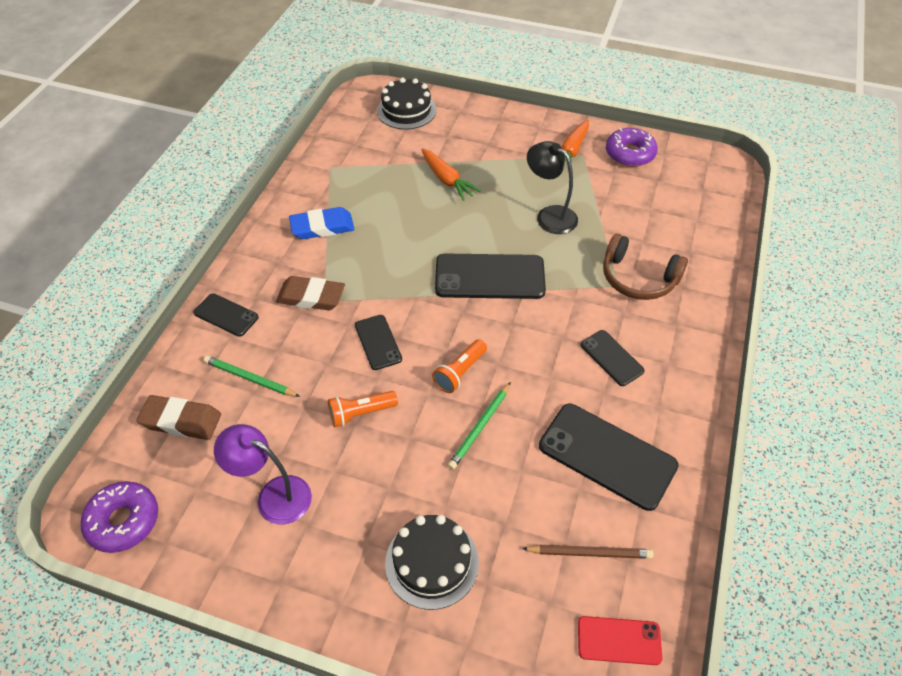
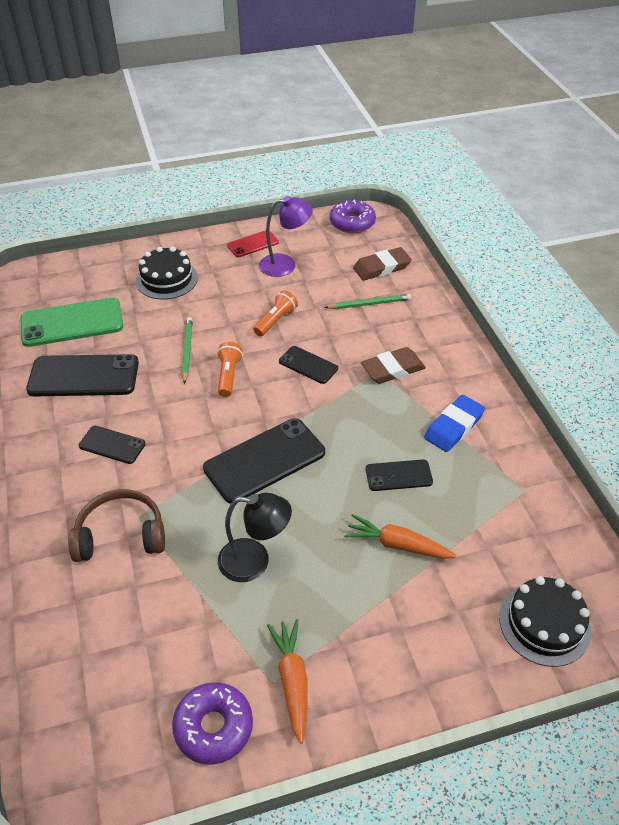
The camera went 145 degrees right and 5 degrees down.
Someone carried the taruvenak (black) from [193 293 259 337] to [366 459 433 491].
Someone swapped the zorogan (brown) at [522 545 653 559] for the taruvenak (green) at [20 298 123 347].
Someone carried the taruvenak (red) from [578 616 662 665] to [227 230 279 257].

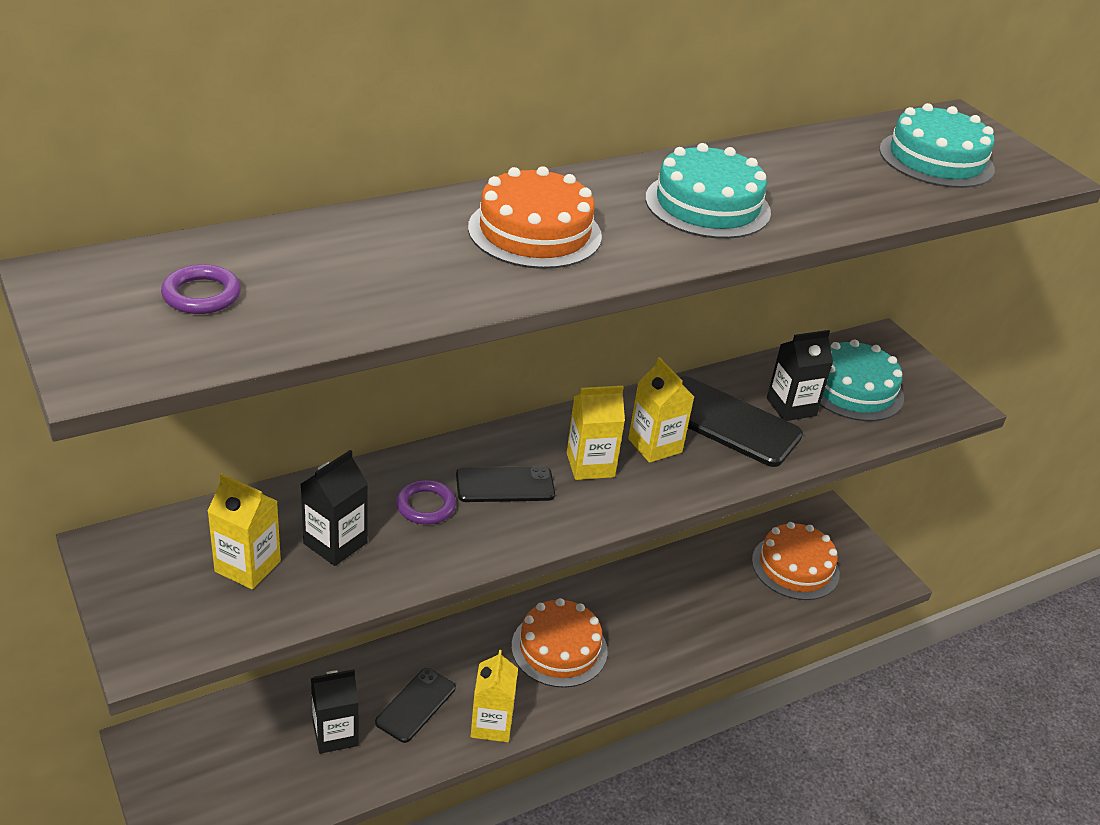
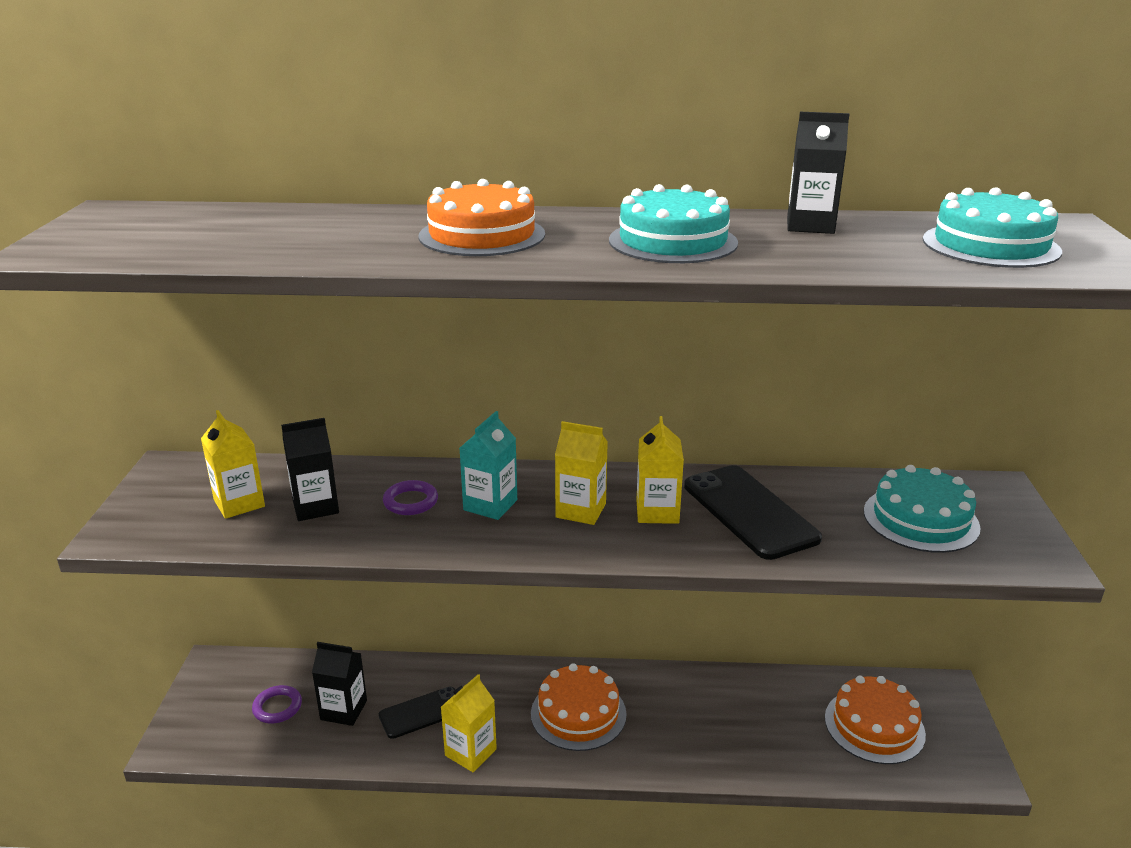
The camera went 35 degrees right and 10 degrees down.
Someone carried the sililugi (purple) from [161 264 241 314] to [252 685 302 723].
Someone swapped the taruvenak (black) at [456 466 555 502] for the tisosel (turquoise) at [460 411 517 520].
Someone carried the tisosel (black) from [767 330 833 421] to [787 112 849 234].

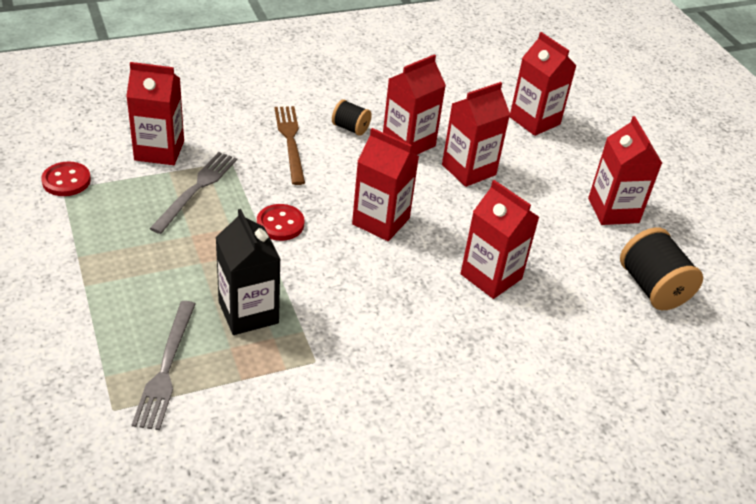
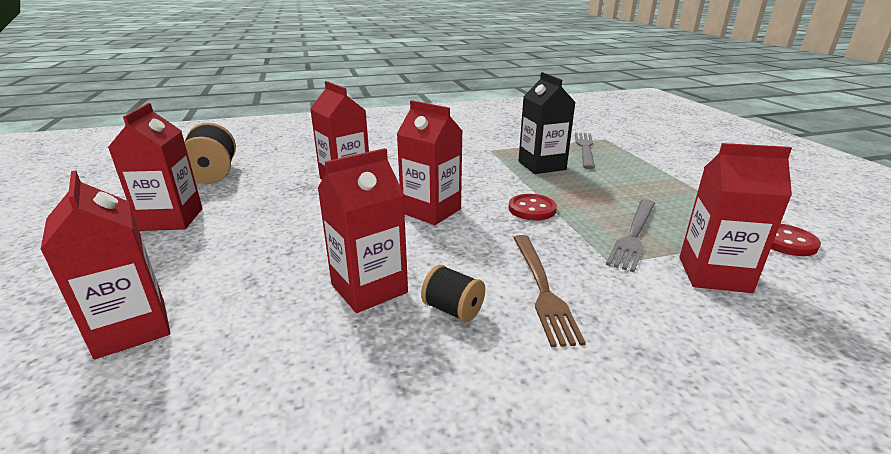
The camera went 170 degrees left and 15 degrees down.
Someone took away the tisosel (red) at [442 82 510 187].

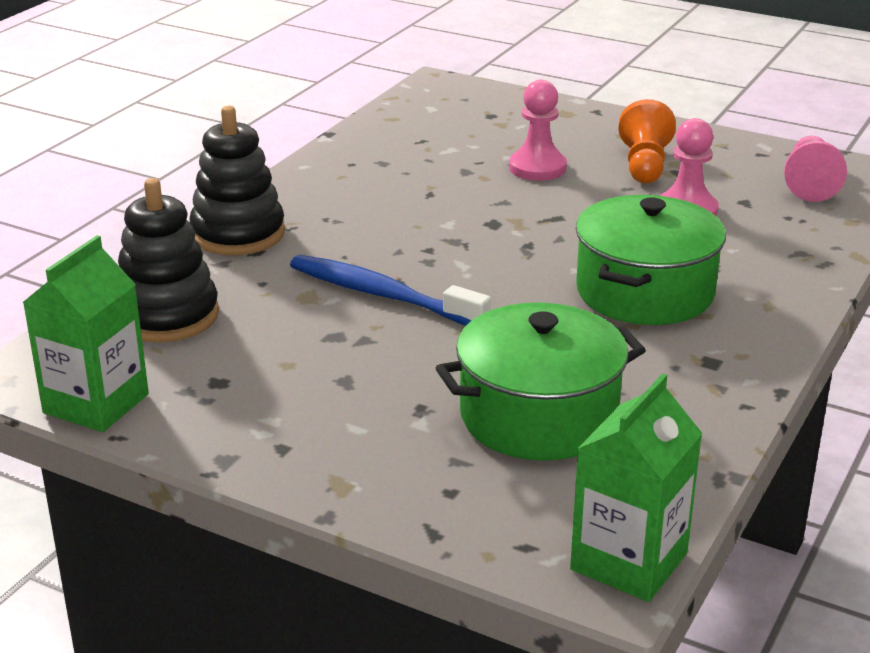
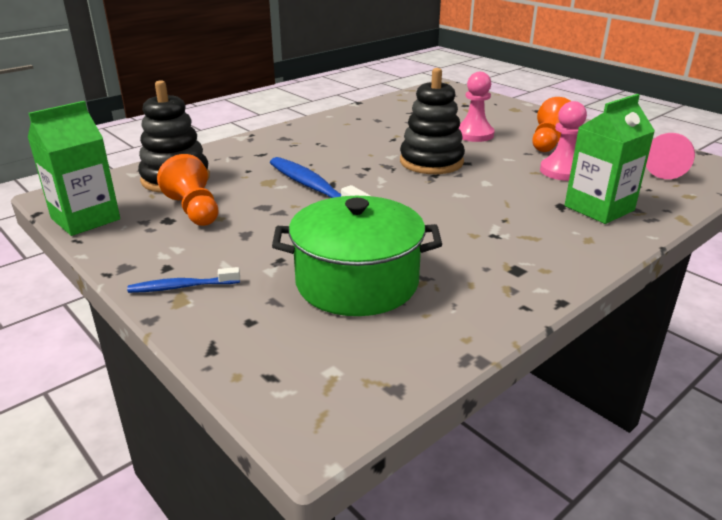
The camera went 20 degrees right and 0 degrees up.
Someone carried the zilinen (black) from [189 106 285 255] to [400 68 465 174].
Someone carried the tisosel (green) from [570 374 702 602] to [565 94 655 224].
Someone took away the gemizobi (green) at [576 195 726 325].
Someone put down the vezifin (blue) at [127 267 240 293].
Someone put down the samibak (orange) at [157 154 219 226].

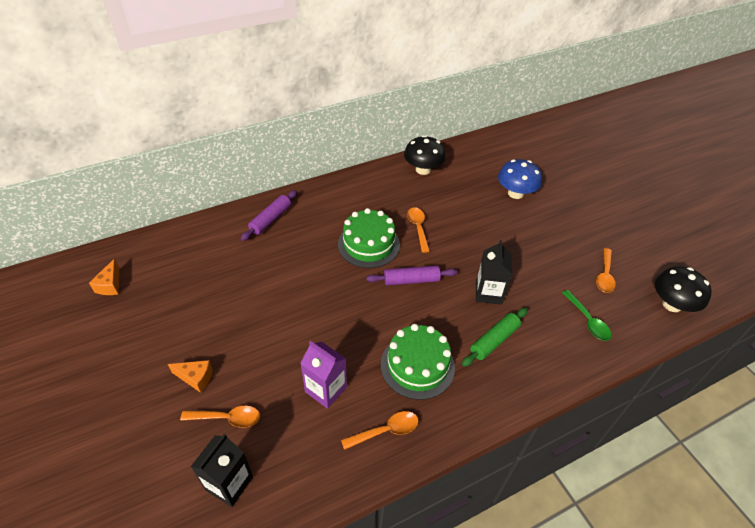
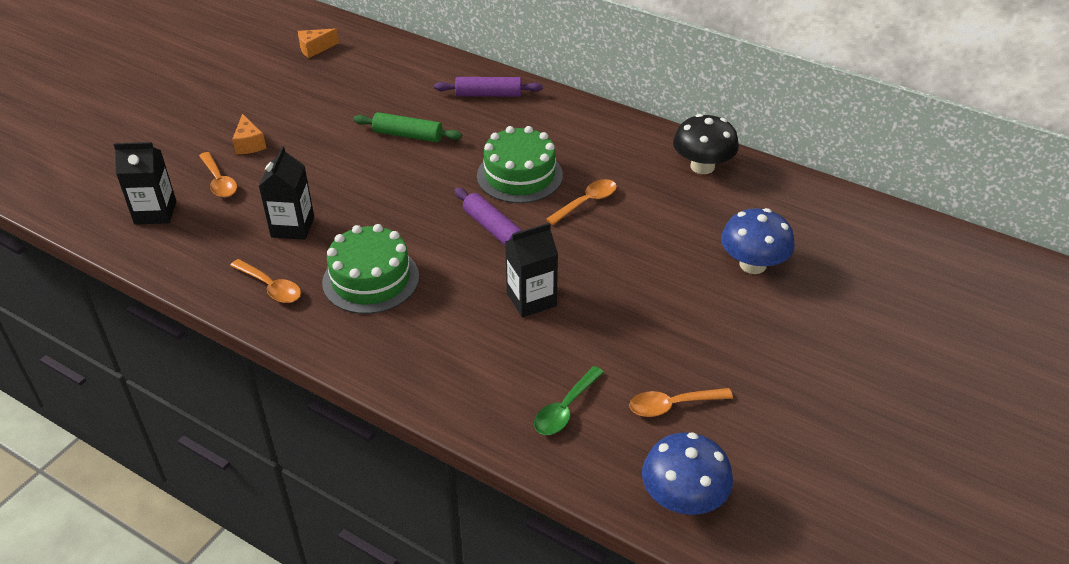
The camera went 60 degrees right and 5 degrees down.
Someone repainted the tisosel (purple) at [300 341 347 409], which became the tisosel (black) at [258 146 314 240].
Someone carried the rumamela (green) from [462 308 528 367] to [353 112 462 142].
Someone repainted the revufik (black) at [655 266 712 312], which became the revufik (blue) at [642 432 733 515].

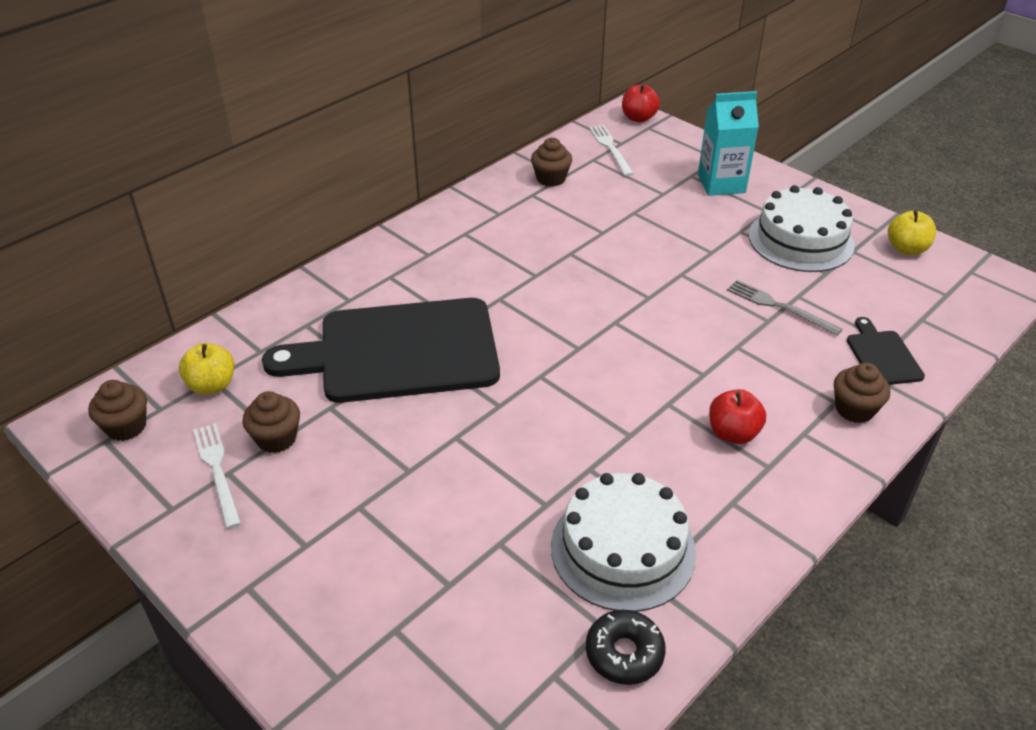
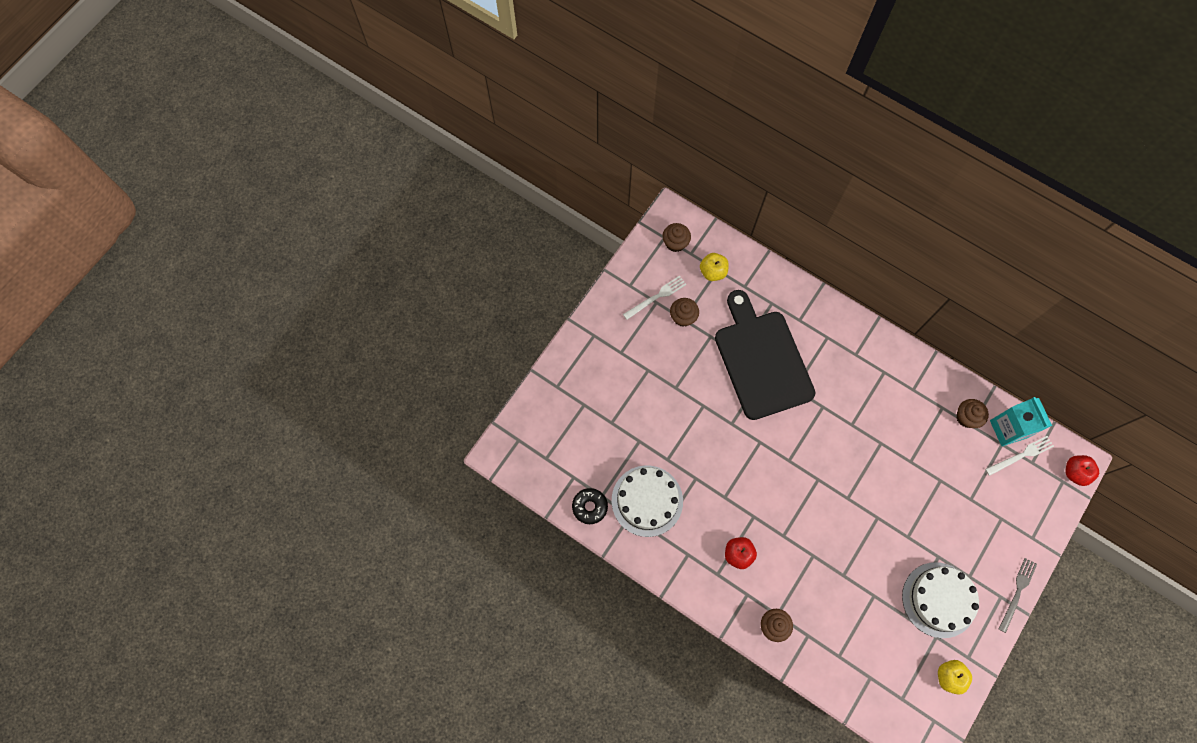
The camera went 80 degrees right and 30 degrees up.
Someone carried the tisosel (turquoise) from [698 91 759 196] to [990 397 1052 446].
Someone carried the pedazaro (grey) from [727 280 842 336] to [999 558 1037 633].
Someone took away the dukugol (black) at [847 317 925 385].

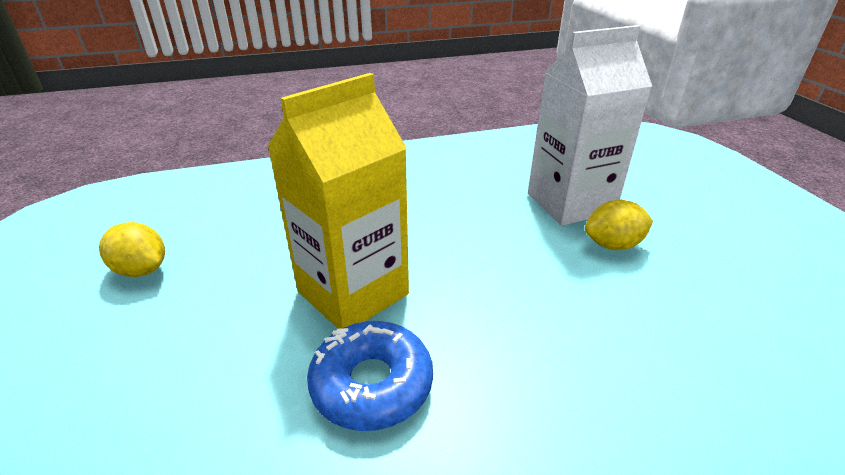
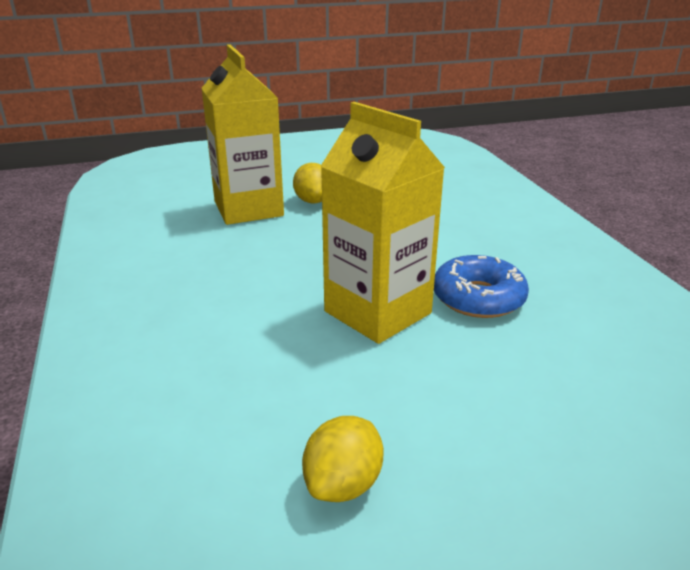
The camera went 90 degrees left and 5 degrees down.
Someone repainted the tisosel (white) at [528 25 652 225], which became the tisosel (yellow) at [202 44 284 225].

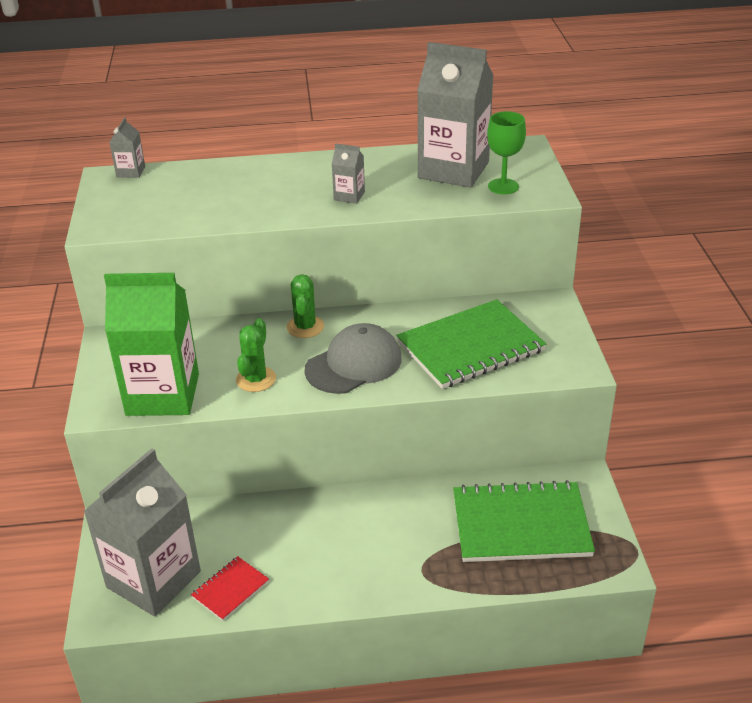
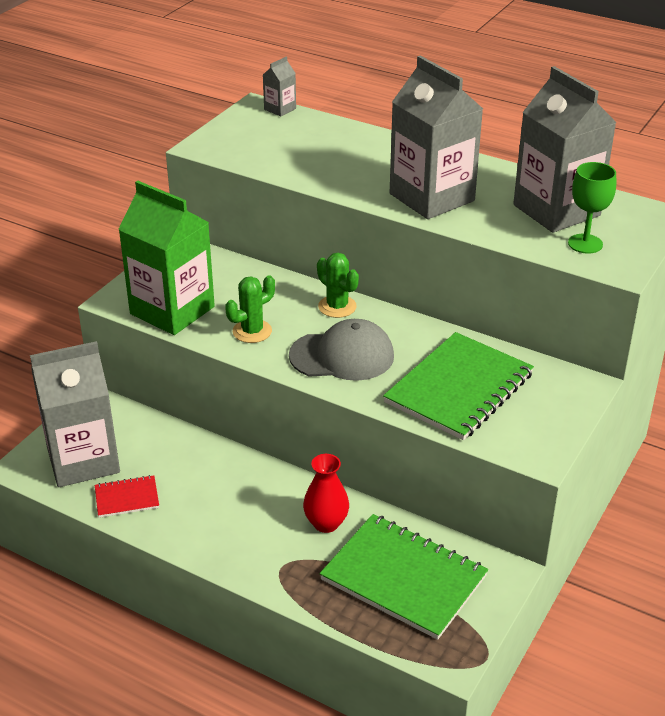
The camera went 35 degrees right and 0 degrees up.
Someone rotated the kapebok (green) at [287 274 324 338] by 75 degrees counterclockwise.
Someone scaled the tisosel (grey) at [332 144 365 204] by 2.37.
Someone rotated the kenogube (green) at [396 299 546 389] by 60 degrees counterclockwise.
Someone put down the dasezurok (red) at [303 454 349 533].

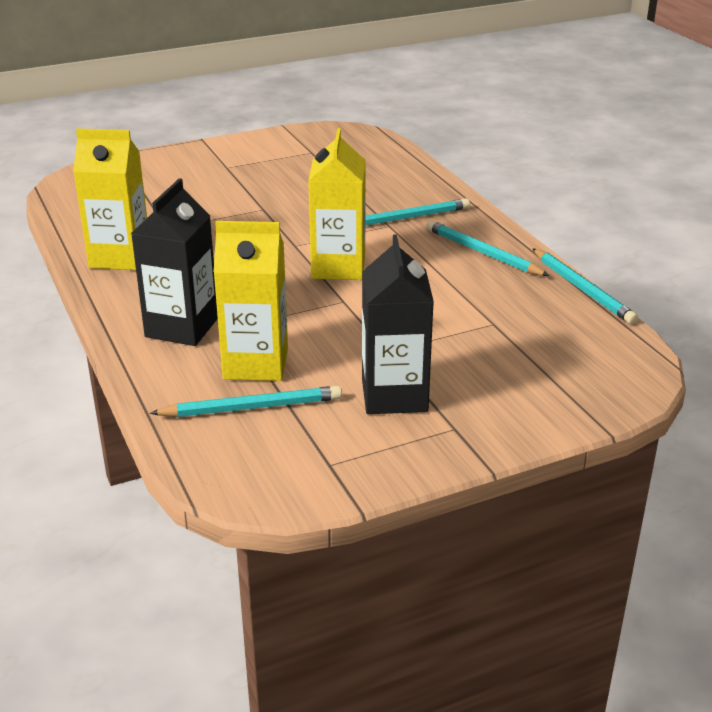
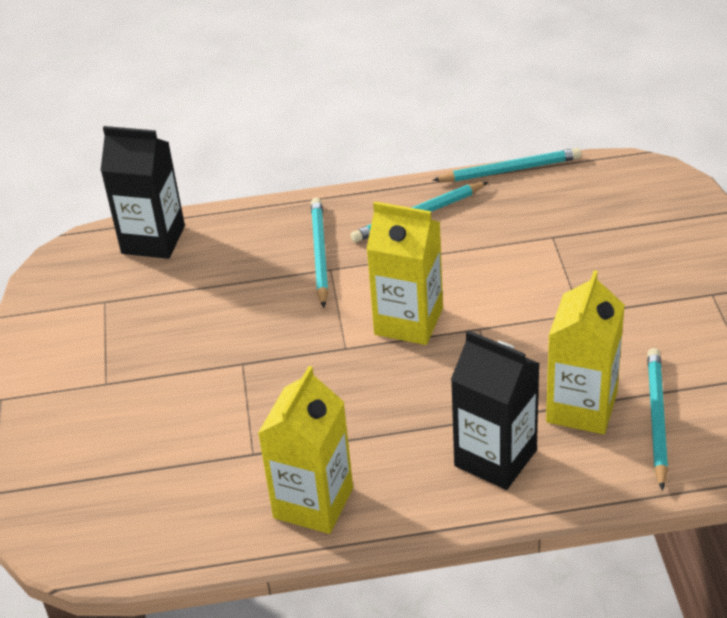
The camera went 70 degrees left and 10 degrees up.
Someone carried the tisosel (black) from [362 234 434 414] to [100 126 185 259].

